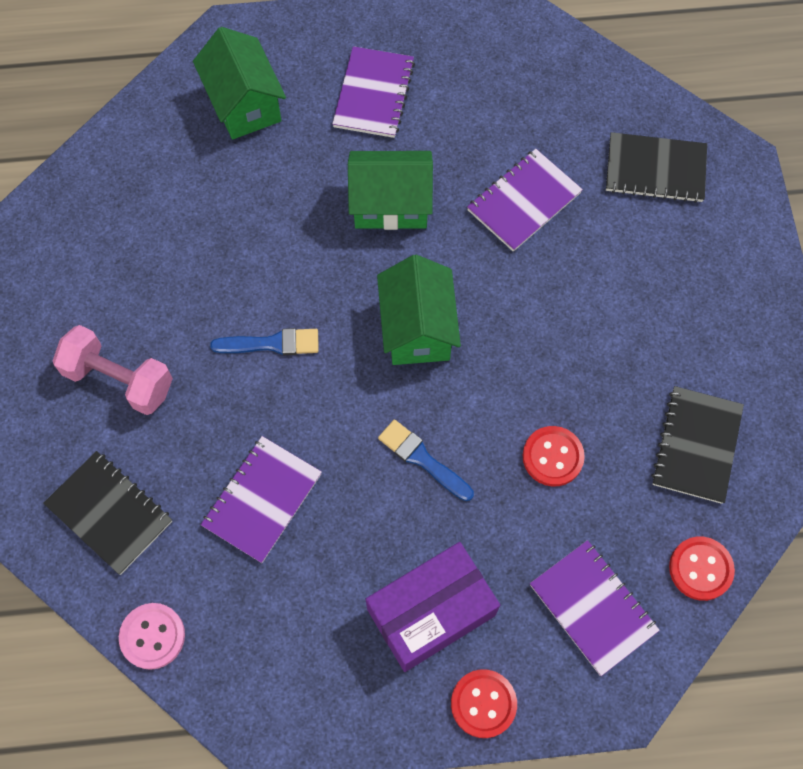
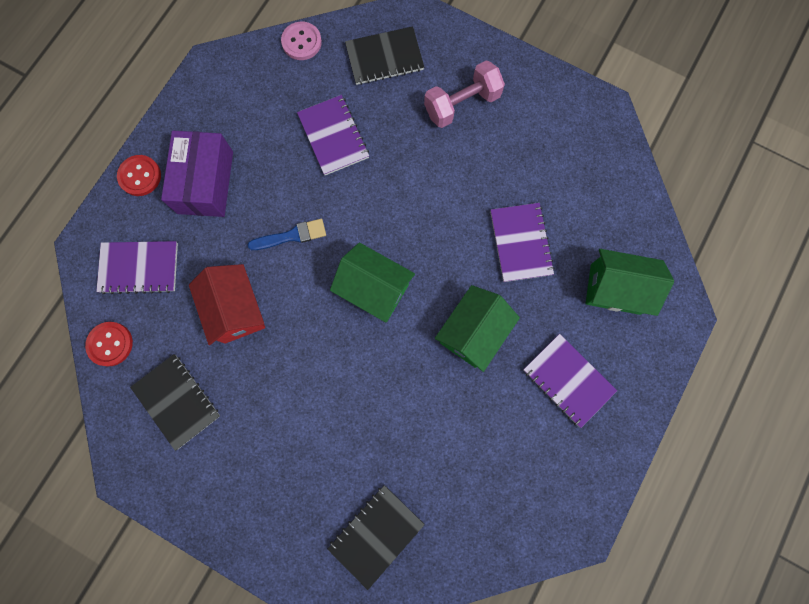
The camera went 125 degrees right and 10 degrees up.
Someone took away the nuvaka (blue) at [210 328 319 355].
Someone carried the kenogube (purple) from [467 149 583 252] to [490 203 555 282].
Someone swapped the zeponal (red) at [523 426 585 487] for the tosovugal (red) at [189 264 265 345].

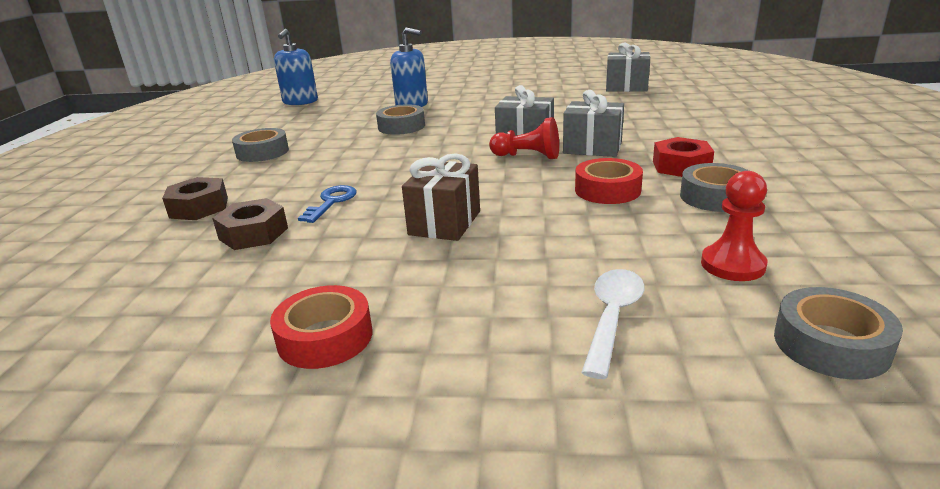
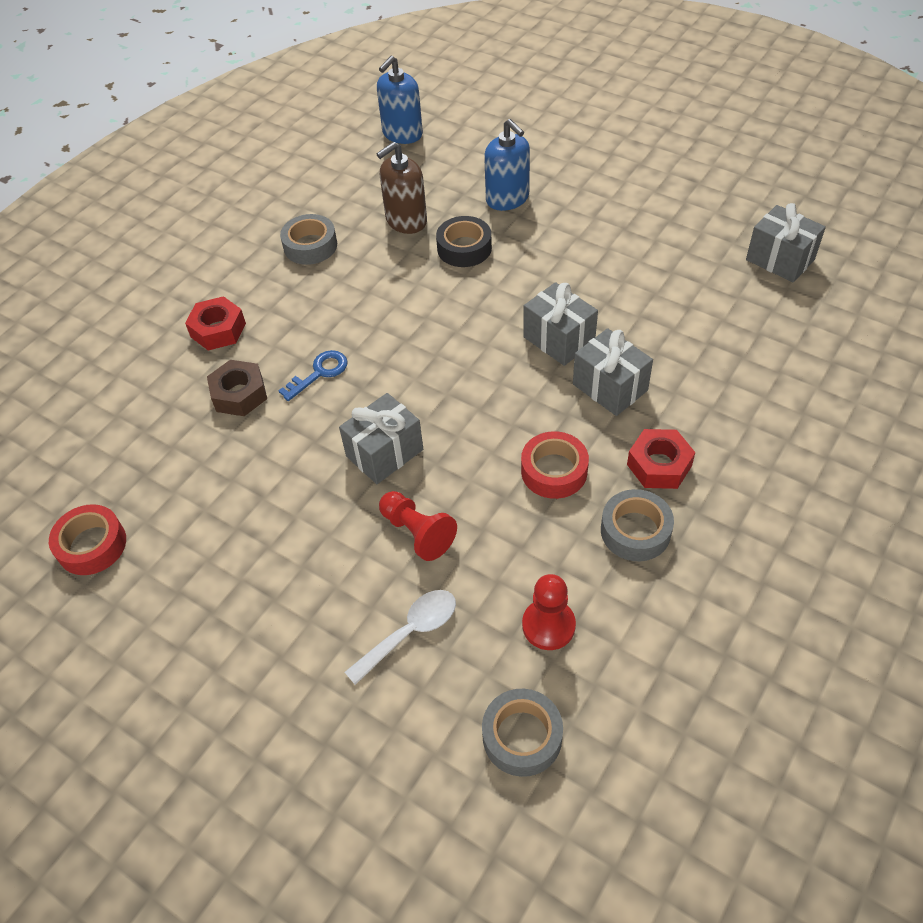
The camera went 30 degrees right and 25 degrees up.
Someone repainted the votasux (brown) at [162 177 228 220], which became the votasux (red) at [185 296 246 351].
Someone carried the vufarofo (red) from [270 285 372 369] to [49 504 126 575].
Someone repainted the vufarofo (grey) at [376 104 425 135], which became the vufarofo (black) at [436 216 492 267].
Someone repainted the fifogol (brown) at [402 153 480 241], which became the fifogol (grey) at [339 393 423 484].
Someone carried the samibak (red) from [489 117 559 159] to [379 491 457 561].
Someone put down the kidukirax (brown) at [377 142 427 234].

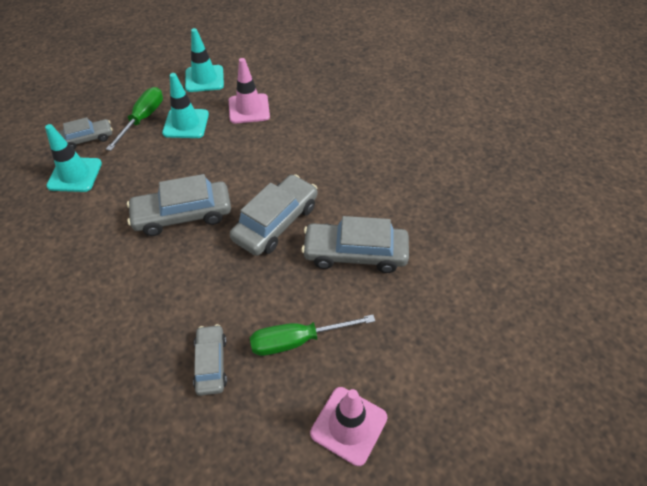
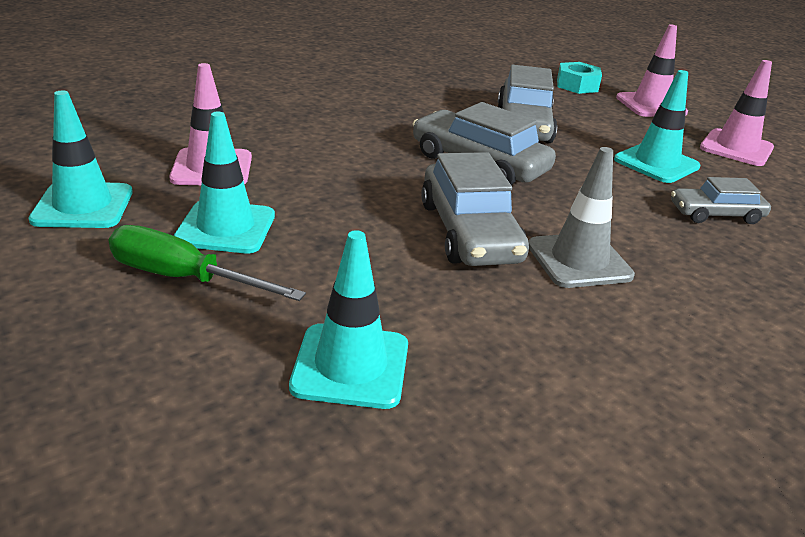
The camera went 90 degrees left and 20 degrees down.
Someone took away the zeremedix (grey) at [58 117 112 149].
Someone swapped the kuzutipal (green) at [250 315 375 356] for the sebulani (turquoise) at [614 70 701 183].
Someone put down the sebulani (grey) at [528 147 635 288].
Someone put down the votasux (turquoise) at [557 62 602 94].
Someone put down the sebulani (pink) at [616 24 688 117].

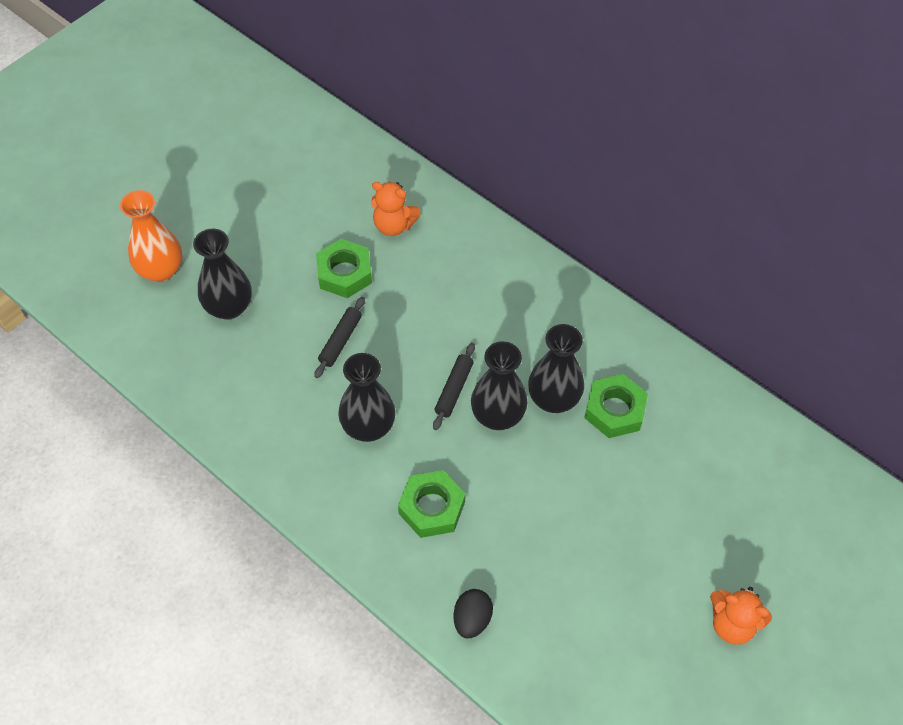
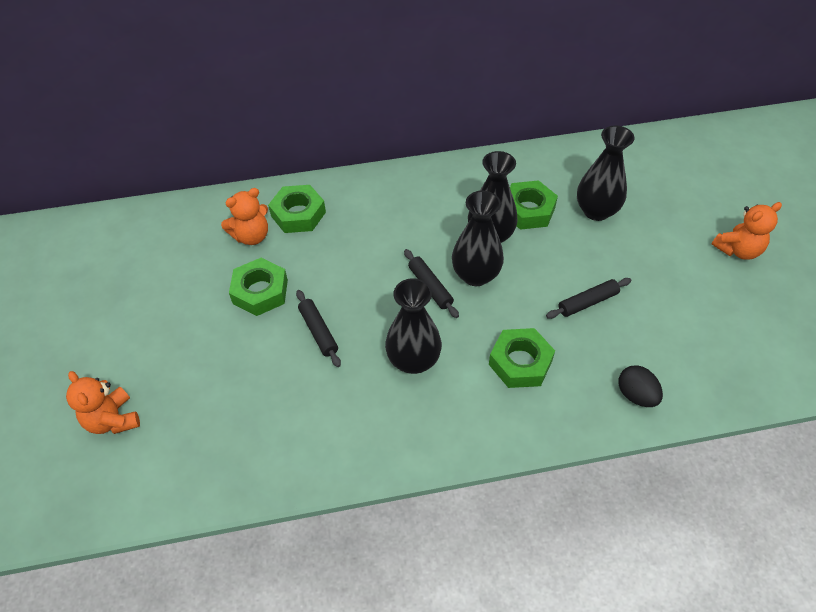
The camera went 50 degrees left and 5 degrees down.
Someone swapped the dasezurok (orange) at [120 190 182 282] for the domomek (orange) at [66 371 140 434].
Someone carried the dasezurok (black) from [193 229 252 320] to [577 125 635 221].
Someone put down the votasux (green) at [268 185 326 233].
Someone put down the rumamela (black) at [546 278 631 319].

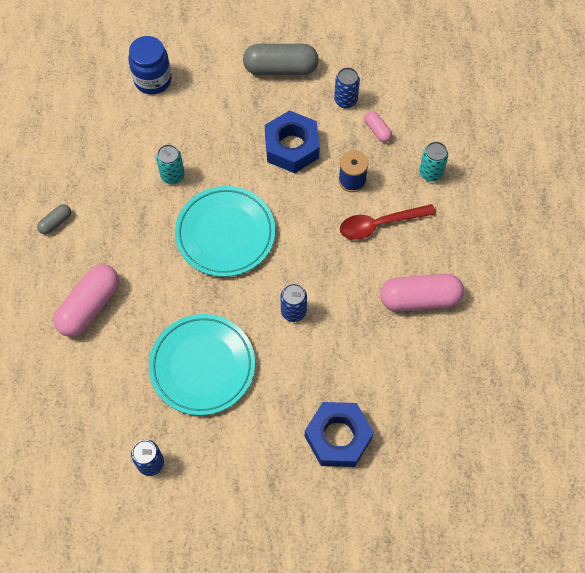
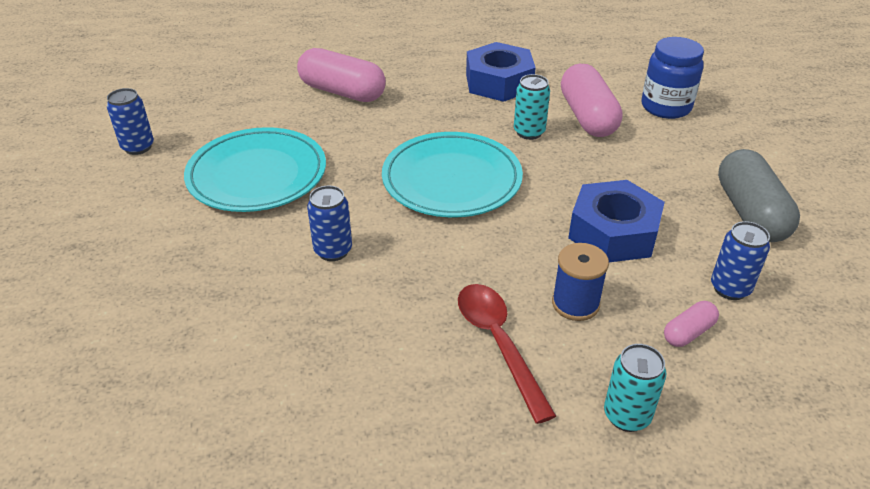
The camera went 85 degrees right and 25 degrees down.
Someone took away the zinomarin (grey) at [37 204 71 235].
Someone carried the votasux (blue) from [305 402 374 467] to [466 42 536 102].
Someone carried the zinomarin (pink) from [380 274 464 311] to [561 64 623 137].

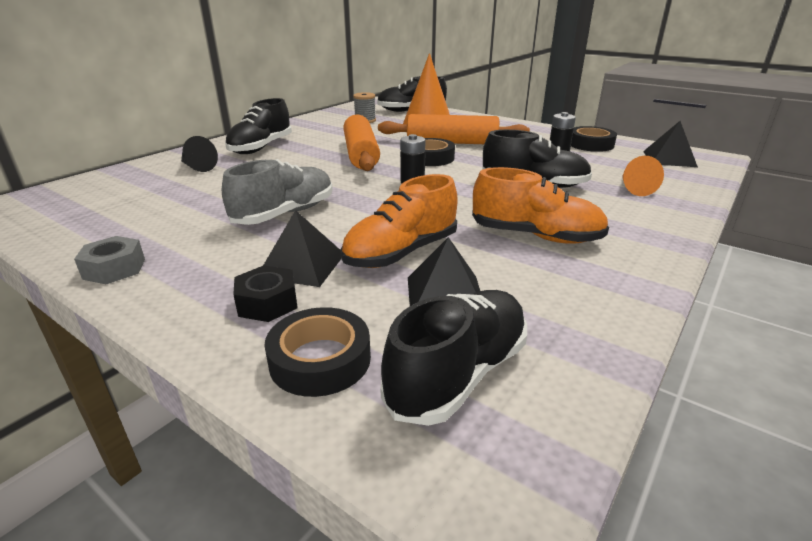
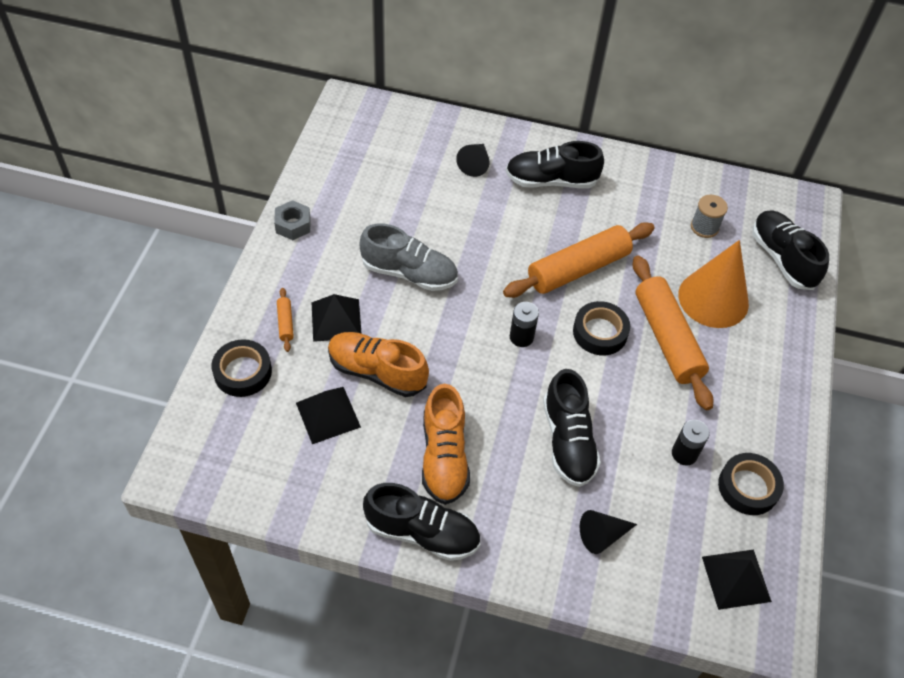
The camera went 65 degrees right and 25 degrees up.
Someone swapped the votasux (black) at [233 265 298 322] for the rumamela (orange) at [277 288 294 352].
Someone carried the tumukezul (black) from [380 290 527 426] to [363 483 480 561].
Someone repainted the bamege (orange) at [622 156 664 196], which became the bamege (black) at [580 510 637 554].

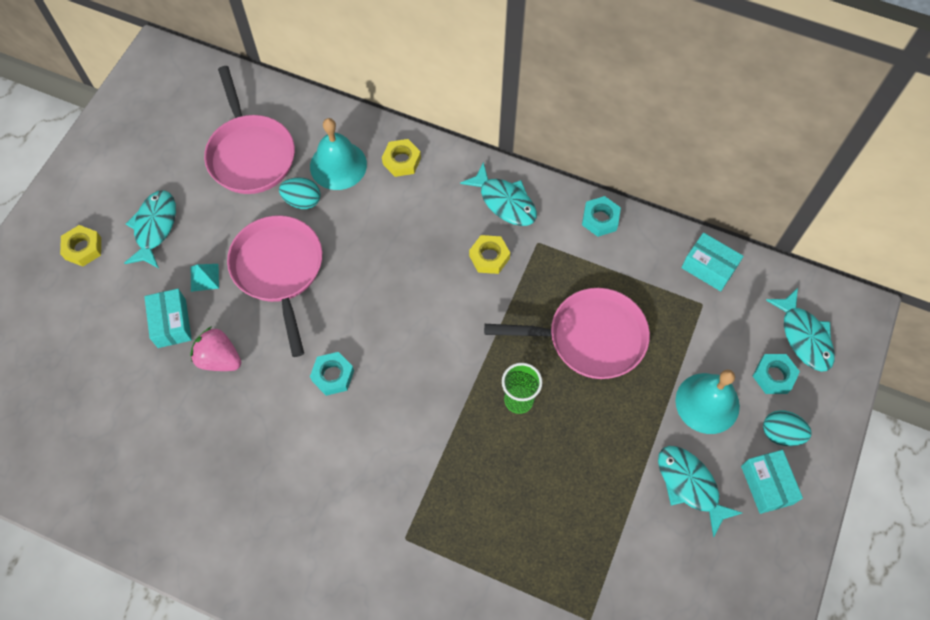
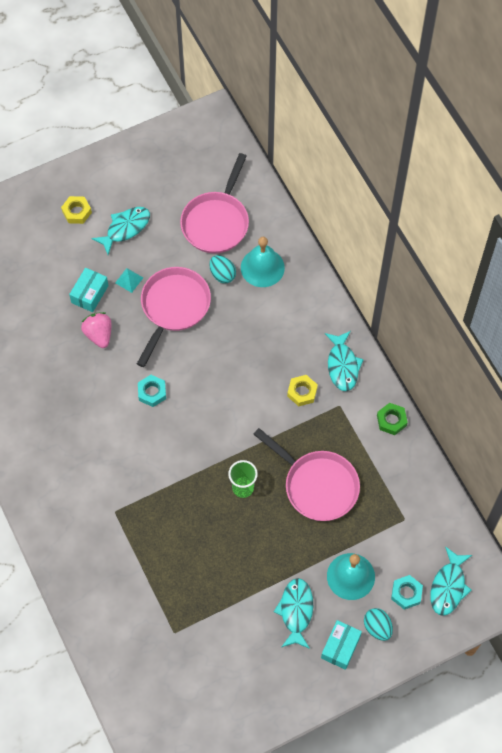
The camera went 40 degrees right and 0 degrees up.
Someone took away the votasux (yellow) at [382 139 421 177].
Someone repainted the votasux (turquoise) at [582 196 621 237], which became the votasux (green) at [377 403 408 435].
Someone took away the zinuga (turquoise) at [681 232 744 291].

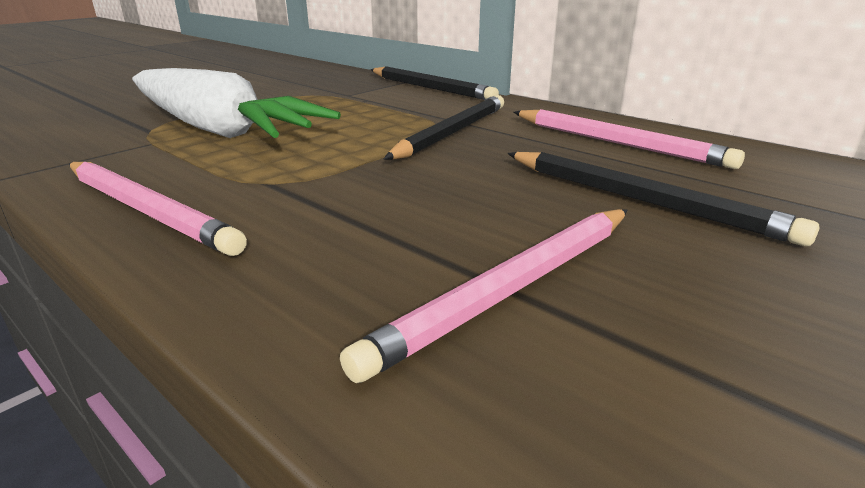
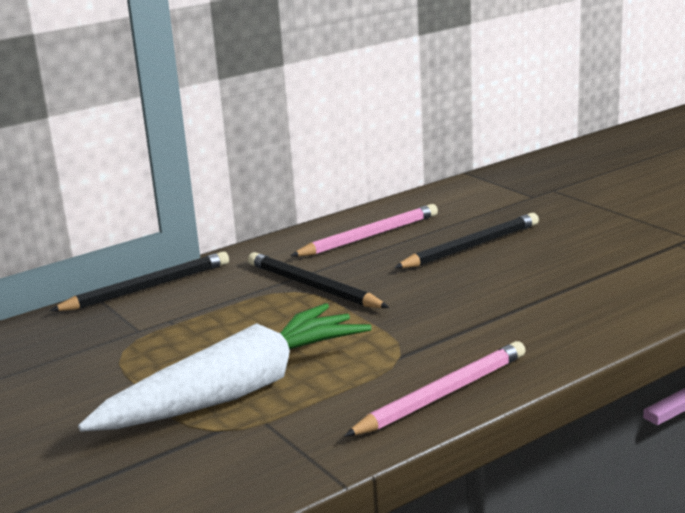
The camera went 75 degrees left and 5 degrees down.
Someone took away the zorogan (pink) at [340 209 628 383].

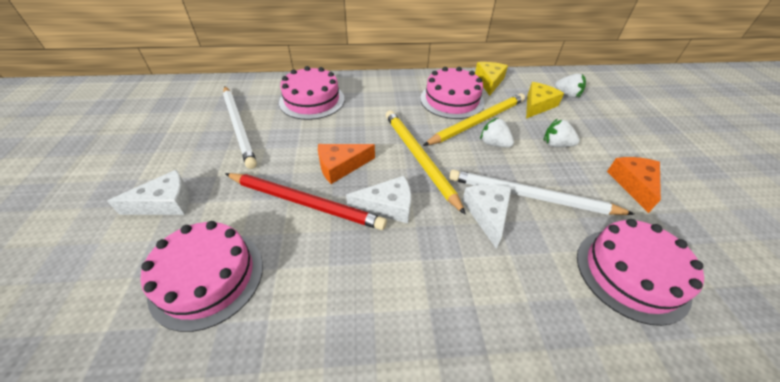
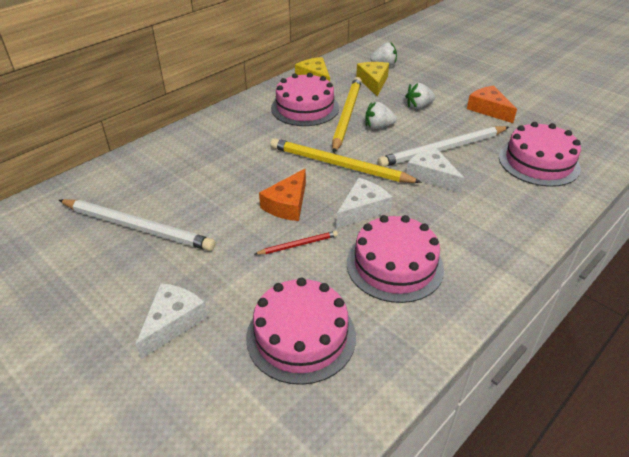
The camera went 40 degrees left and 5 degrees down.
Someone scaled the zorogan (red) at [225 173 387 230] by 0.46.
Someone carried the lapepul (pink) from [279 66 345 120] to [347 215 444 303].

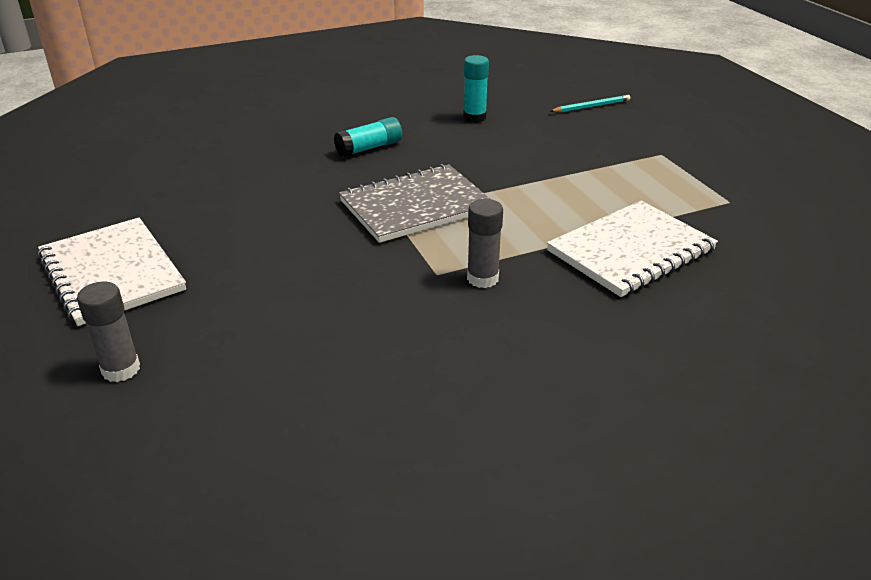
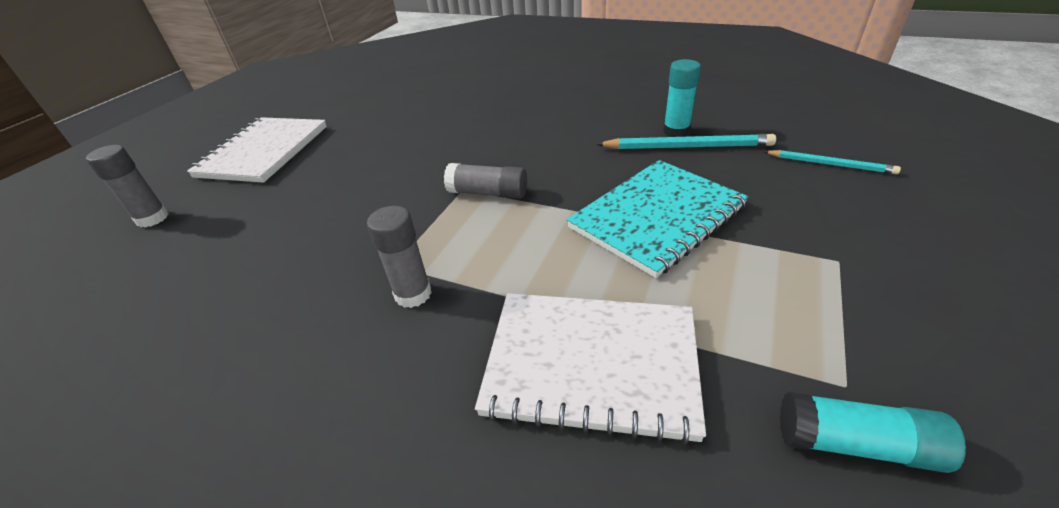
The camera went 50 degrees right and 5 degrees up.
Someone carried the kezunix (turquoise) from [334 117 402 157] to [780 391 966 473].
Someone swapped the kenogube (grey) at [339 164 490 243] for the kezunix (grey) at [444 163 527 199].
Someone put down the kenogube (turquoise) at [567 160 749 278].
Someone put down the zorogan (turquoise) at [596 134 776 149].

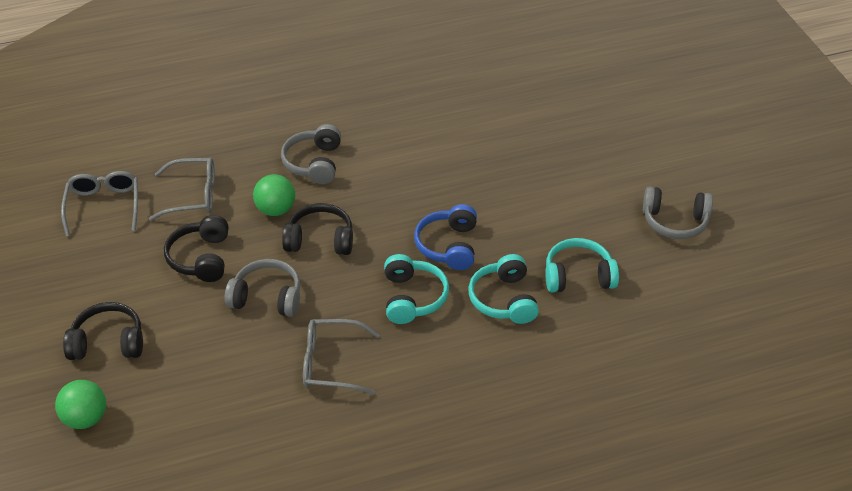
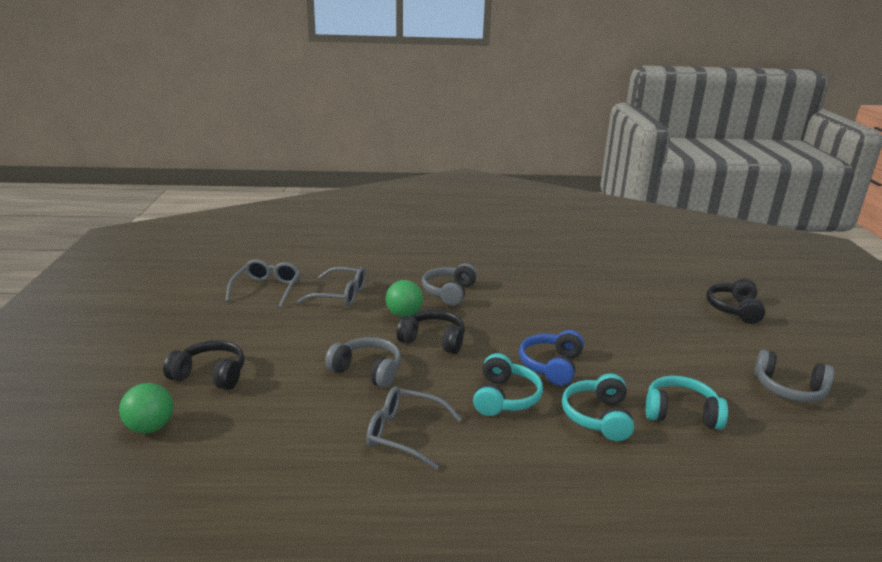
The camera went 15 degrees right and 20 degrees down.
Someone carried the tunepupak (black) from [164 215 229 282] to [706 279 765 324].

